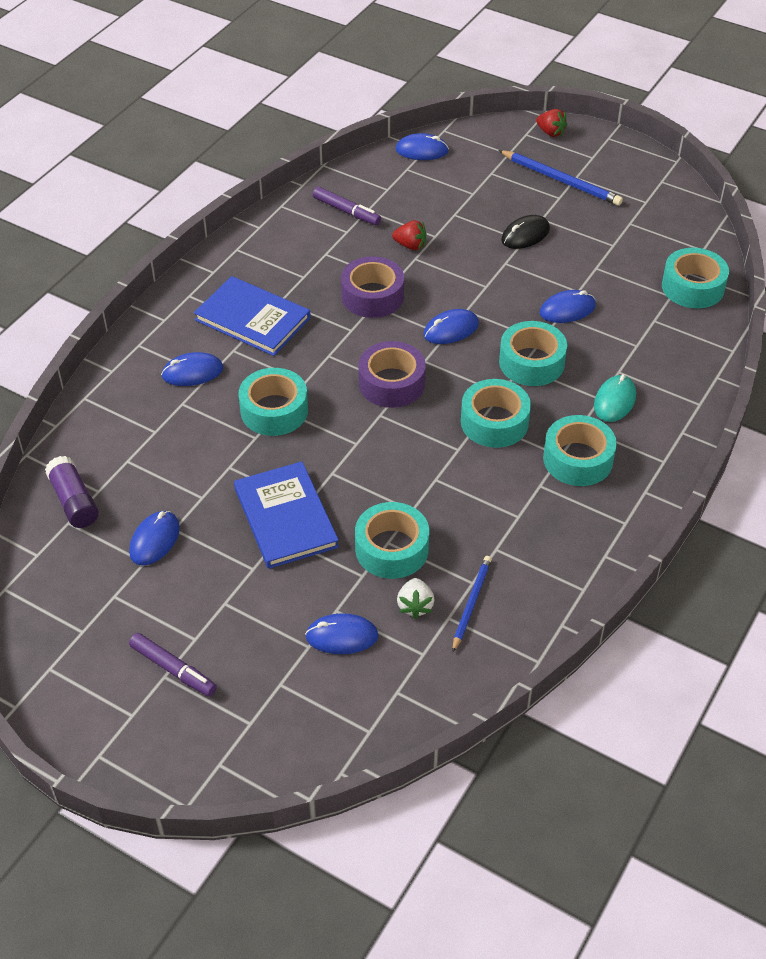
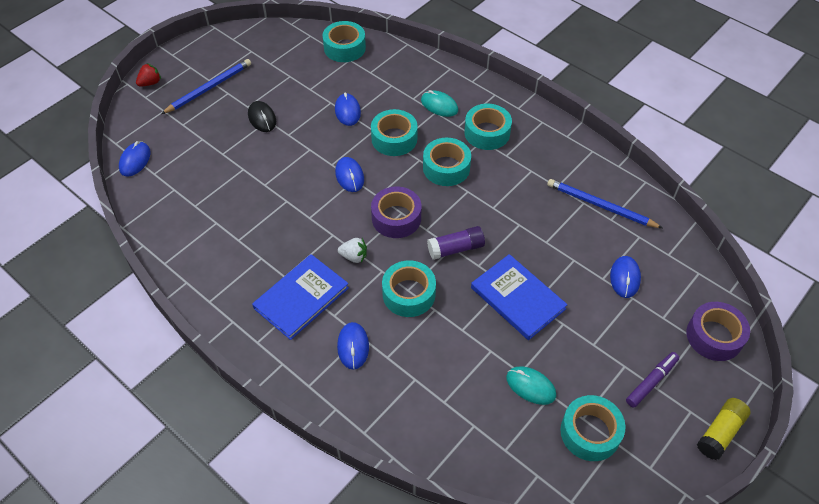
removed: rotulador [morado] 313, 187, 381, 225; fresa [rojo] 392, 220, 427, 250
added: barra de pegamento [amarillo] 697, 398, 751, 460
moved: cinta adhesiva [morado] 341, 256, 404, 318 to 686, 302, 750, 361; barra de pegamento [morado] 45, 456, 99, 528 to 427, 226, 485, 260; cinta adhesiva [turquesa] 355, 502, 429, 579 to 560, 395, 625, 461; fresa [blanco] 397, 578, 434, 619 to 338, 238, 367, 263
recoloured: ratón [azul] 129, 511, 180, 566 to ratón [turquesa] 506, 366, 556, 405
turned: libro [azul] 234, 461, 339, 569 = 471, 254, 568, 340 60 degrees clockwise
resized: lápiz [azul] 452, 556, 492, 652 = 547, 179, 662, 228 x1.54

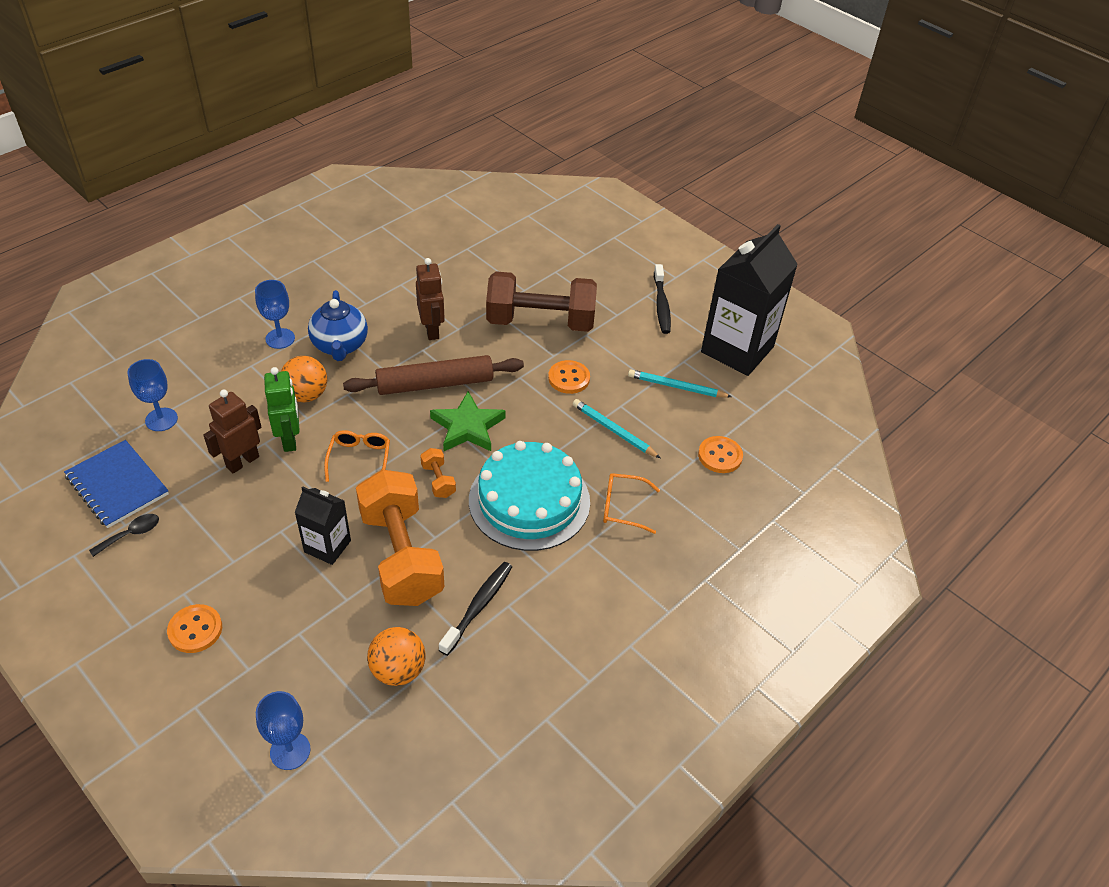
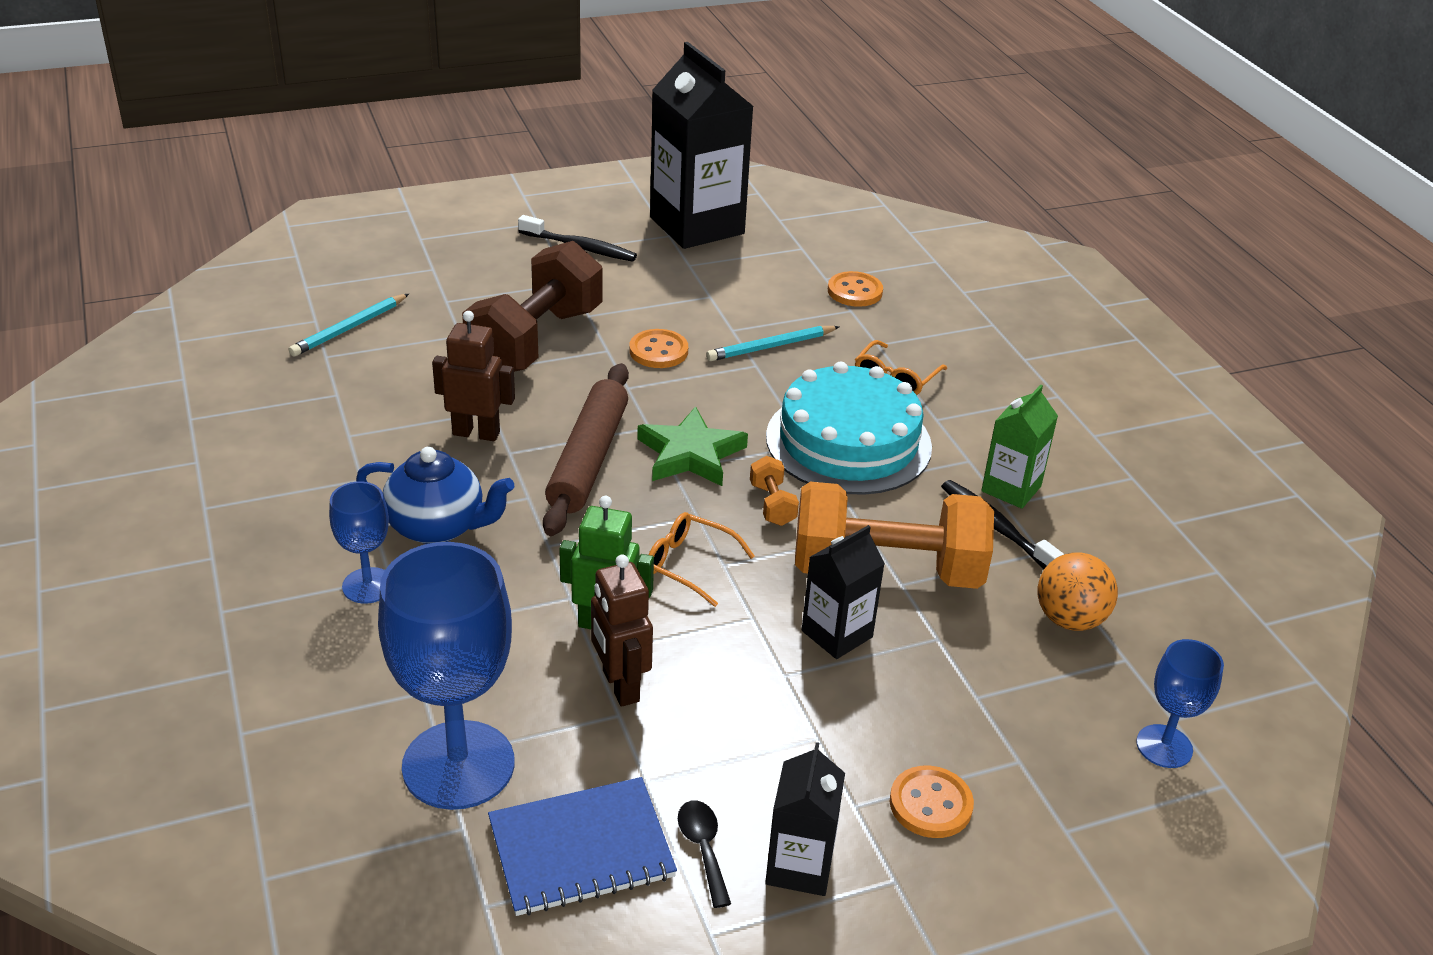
removed: pelota [naranja] 281, 356, 327, 402
added: cartón de leche [verde] 981, 385, 1058, 509; cartón de leche [negro] 765, 742, 845, 896
moved: lápiz [turquesa] 628, 369, 732, 398 to 289, 294, 409, 357
turned: mancuerna [naranja] 420, 448, 456, 498 = 750, 456, 799, 526 75 degrees clockwise
resized: copa [azul] 128, 359, 178, 431 = 378, 542, 514, 810 x1.93

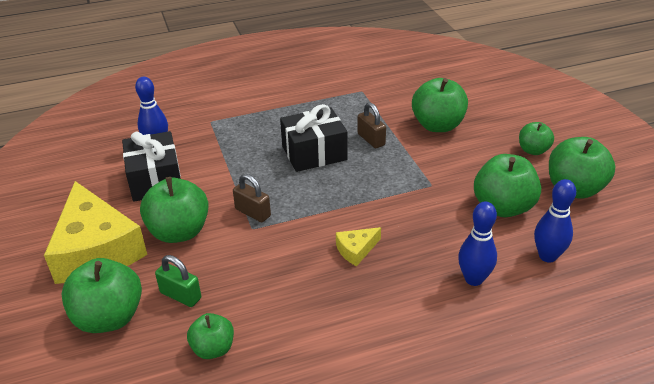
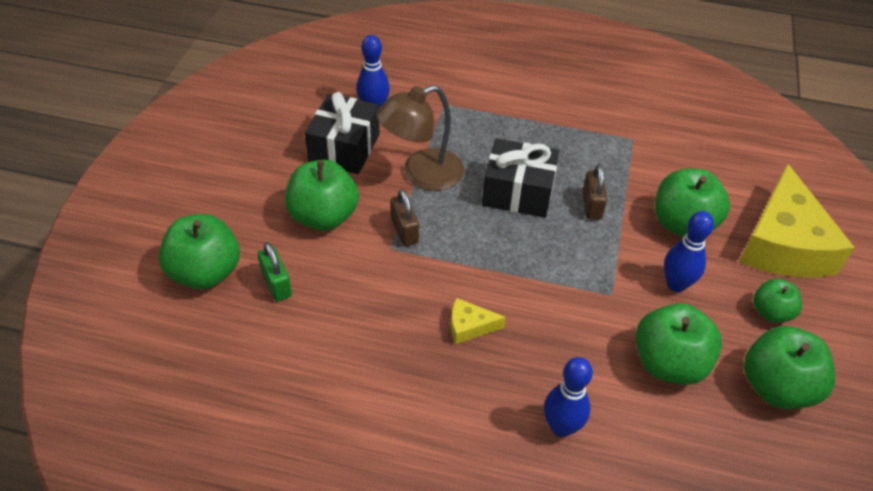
removed: manzana [verde] 187, 313, 234, 359
added: lámpara [marrón] 376, 85, 464, 191
moved: bolo [azul] 534, 179, 576, 263 to 664, 211, 714, 292; queso [amarillo] 44, 181, 147, 284 to 739, 163, 855, 277

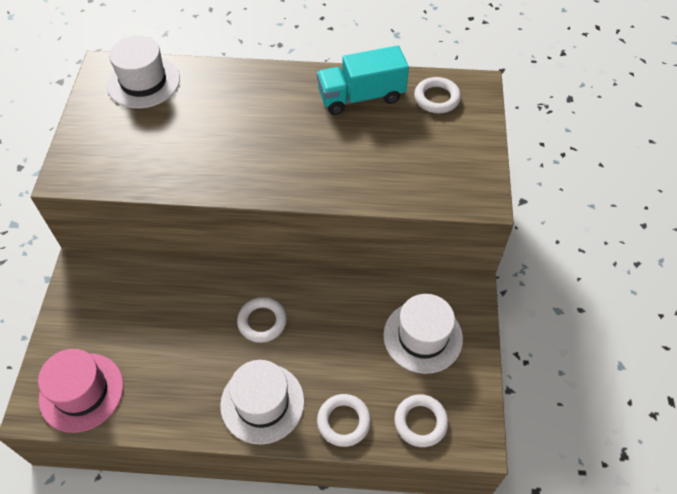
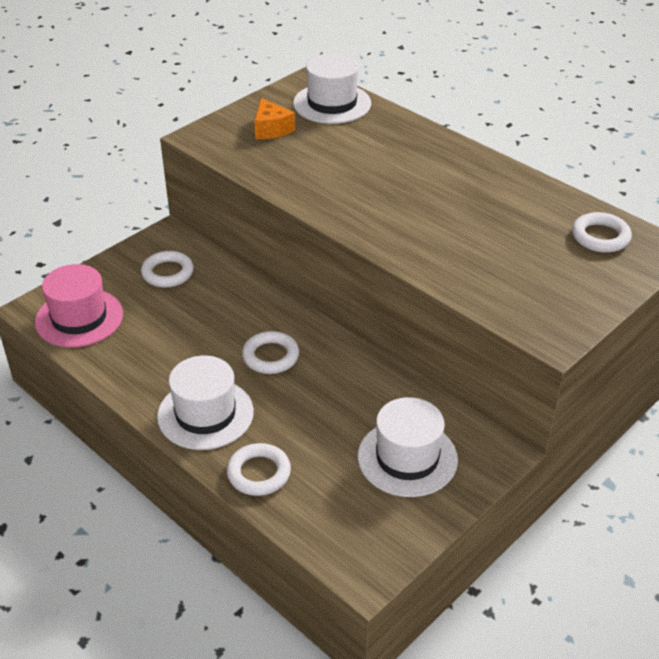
removed: camión [turquesa] 317, 46, 409, 115
added: queso [naranja] 254, 98, 295, 139
moved: anillo [blanco] 394, 394, 448, 447 to 141, 251, 194, 288

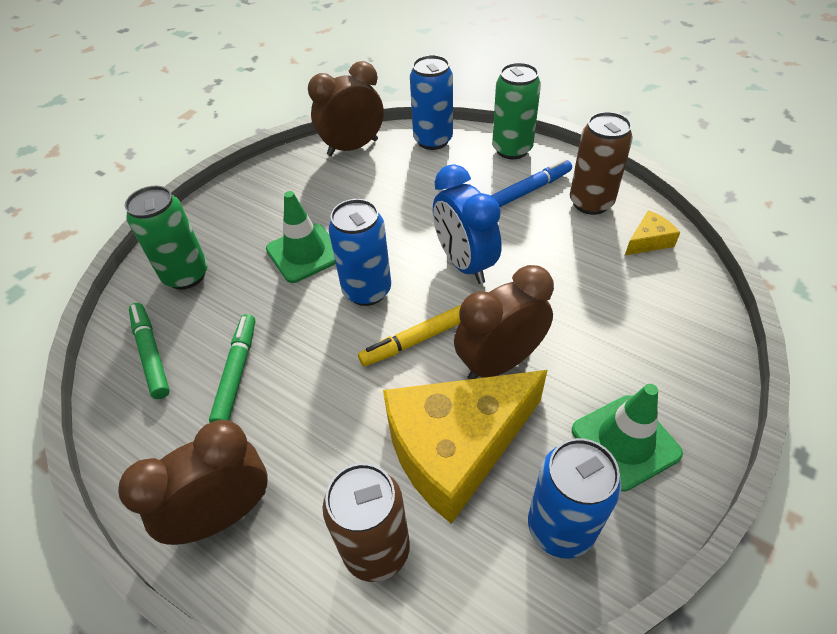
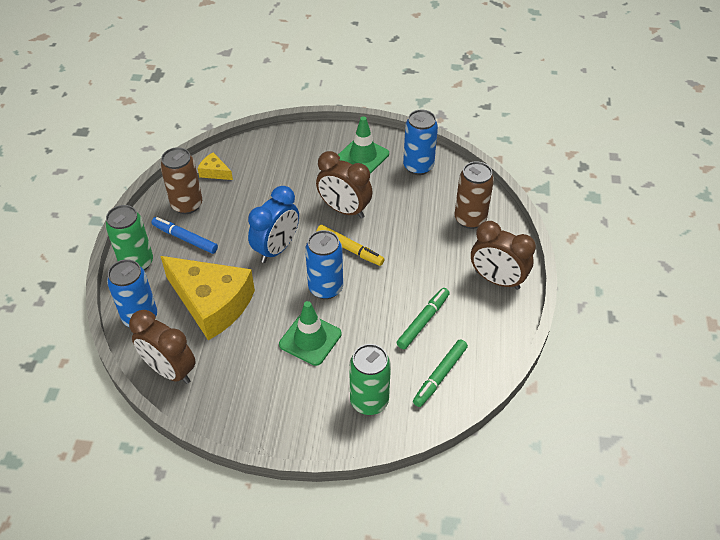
moved: queso [amarillo] 383, 370, 547, 524 to 160, 256, 255, 340
turned: rotulador [verde] 209, 314, 255, 423 = 396, 288, 450, 349 150 degrees clockwise

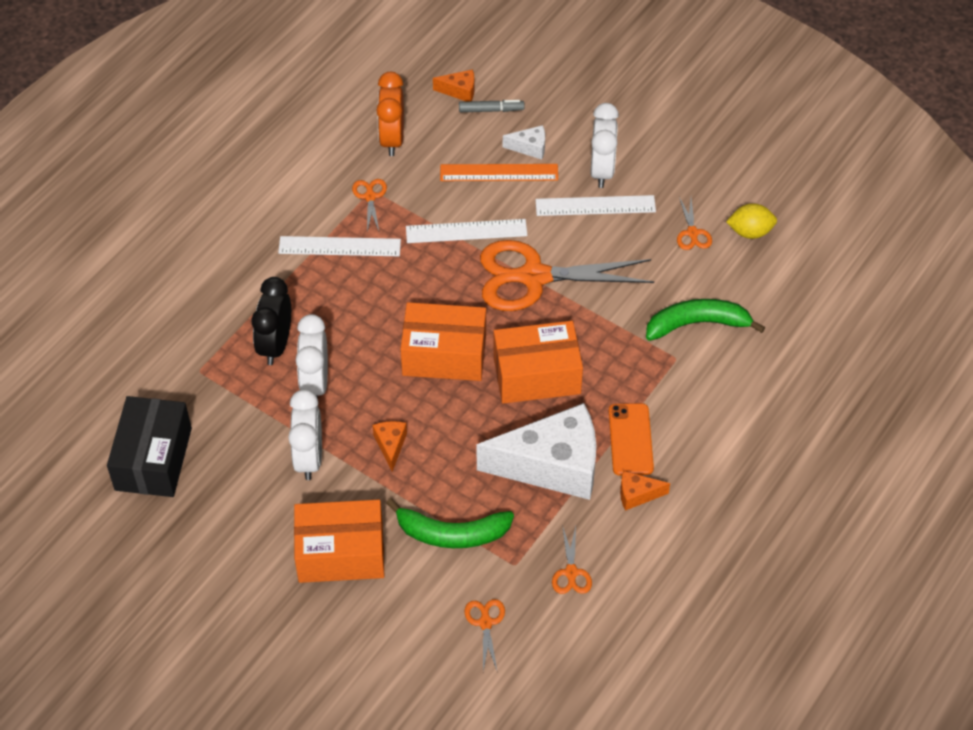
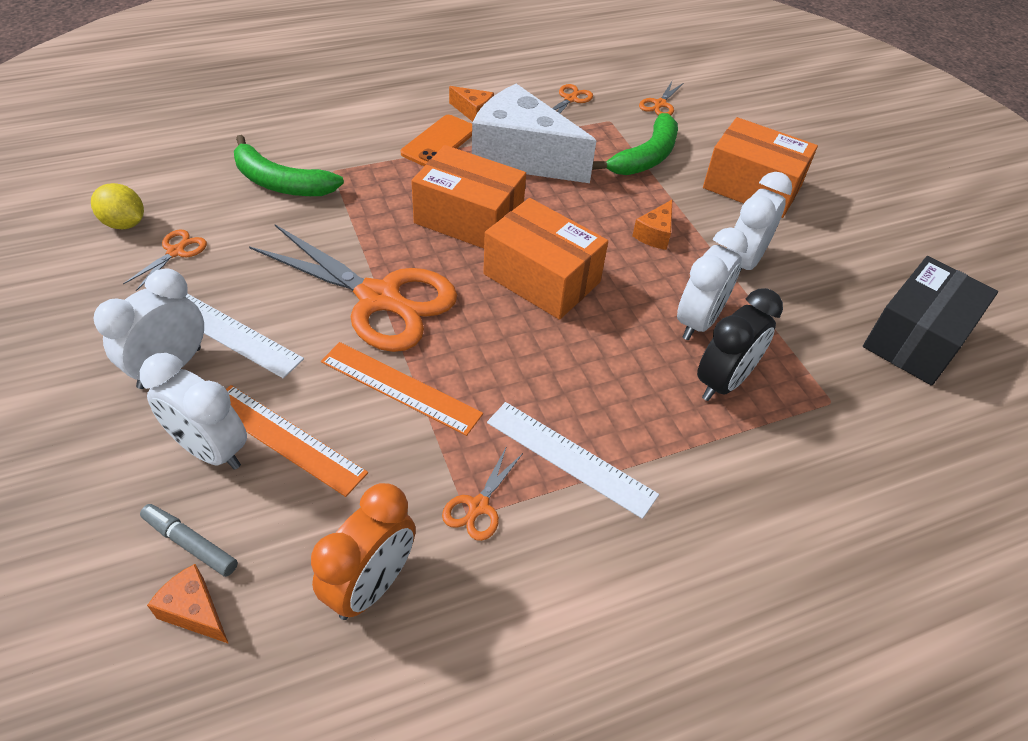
replaced: queso [blanco] 503, 125, 545, 160 to despertador [blanco] 140, 353, 247, 470
recoloured: regla [blanco] 406, 219, 527, 243 to regla [naranja] 321, 342, 483, 436
turned: plátano [verde] 386, 498, 514, 548 = 592, 113, 678, 175 90 degrees clockwise

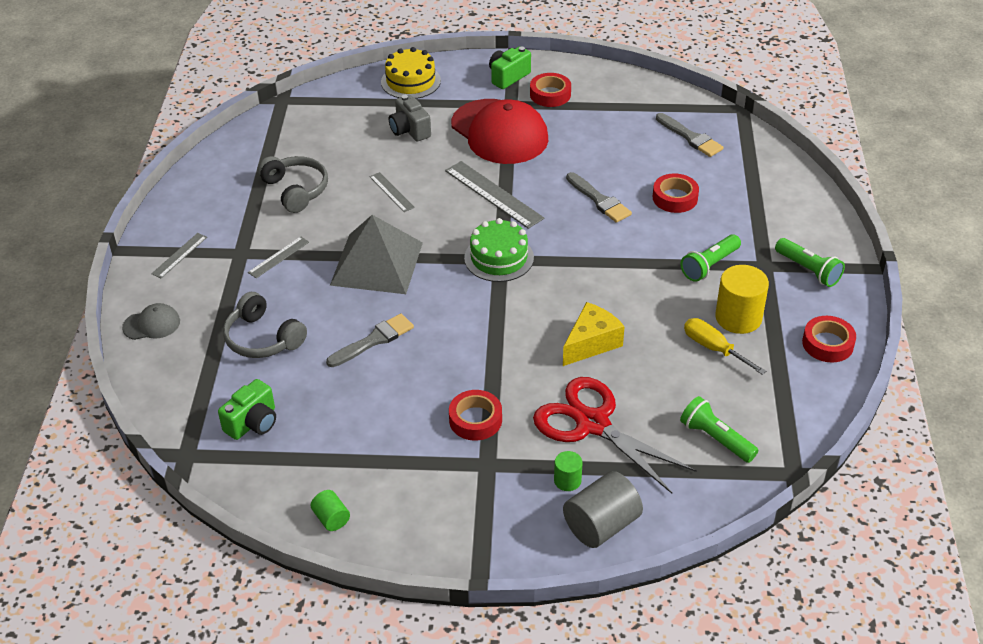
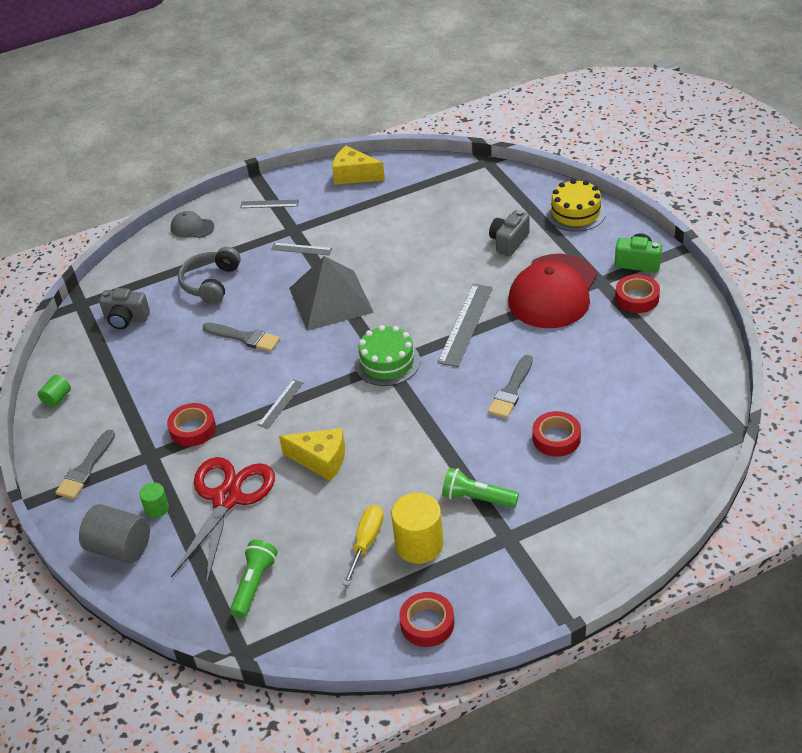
removed: auriculares [gris] 257, 156, 328, 213; lámpara de mano [verde] 775, 238, 845, 287
added: queso [amarillo] 332, 146, 385, 185
moved: pincel [gris] 656, 113, 724, 157 to 55, 430, 115, 499; regla [gris] 370, 172, 415, 212 to 258, 379, 303, 429
recoloured: cámara [verde] 218, 379, 276, 440 to cámara [gris] 99, 288, 150, 329
turned: gorra [gris] 122, 303, 180, 340 = 171, 211, 214, 238 150 degrees clockwise

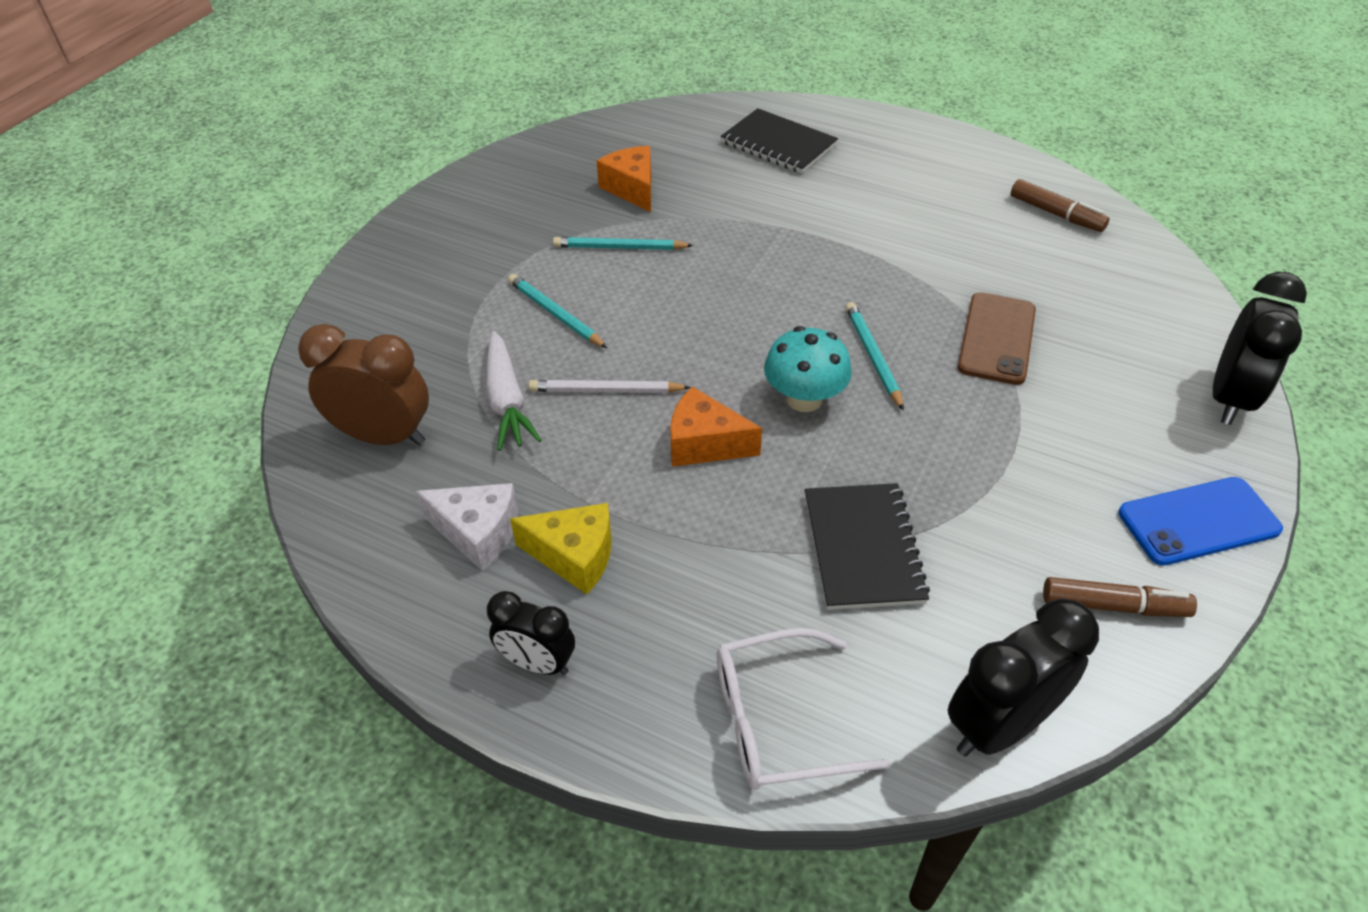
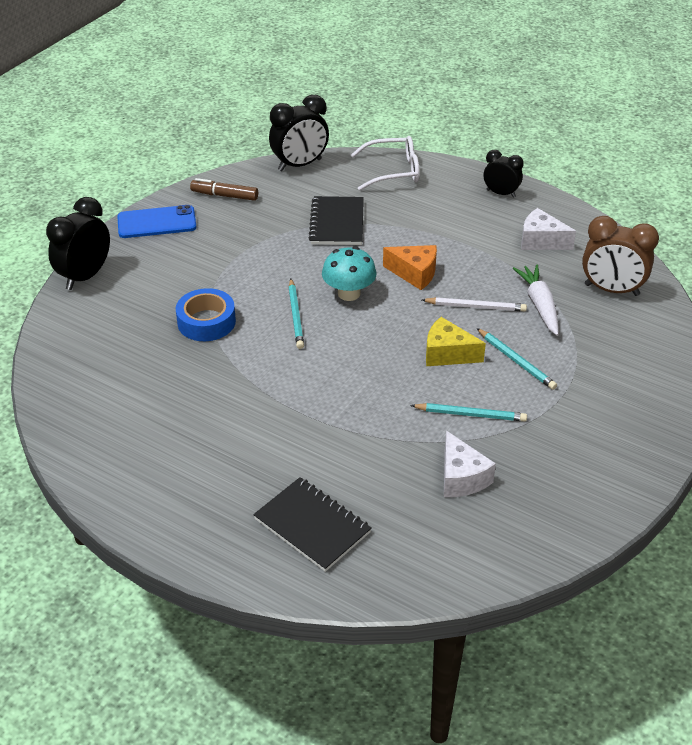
removed: rotulador [marrón] 1011, 179, 1110, 232
moved: queso [amarillo] 510, 503, 612, 594 to 426, 317, 486, 366
replaced: móvil [marrón] 958, 292, 1036, 385 to cinta adhesiva [azul] 176, 288, 236, 341
recoloured: queso [naranja] 597, 146, 651, 212 to queso [blanco] 444, 431, 496, 497

